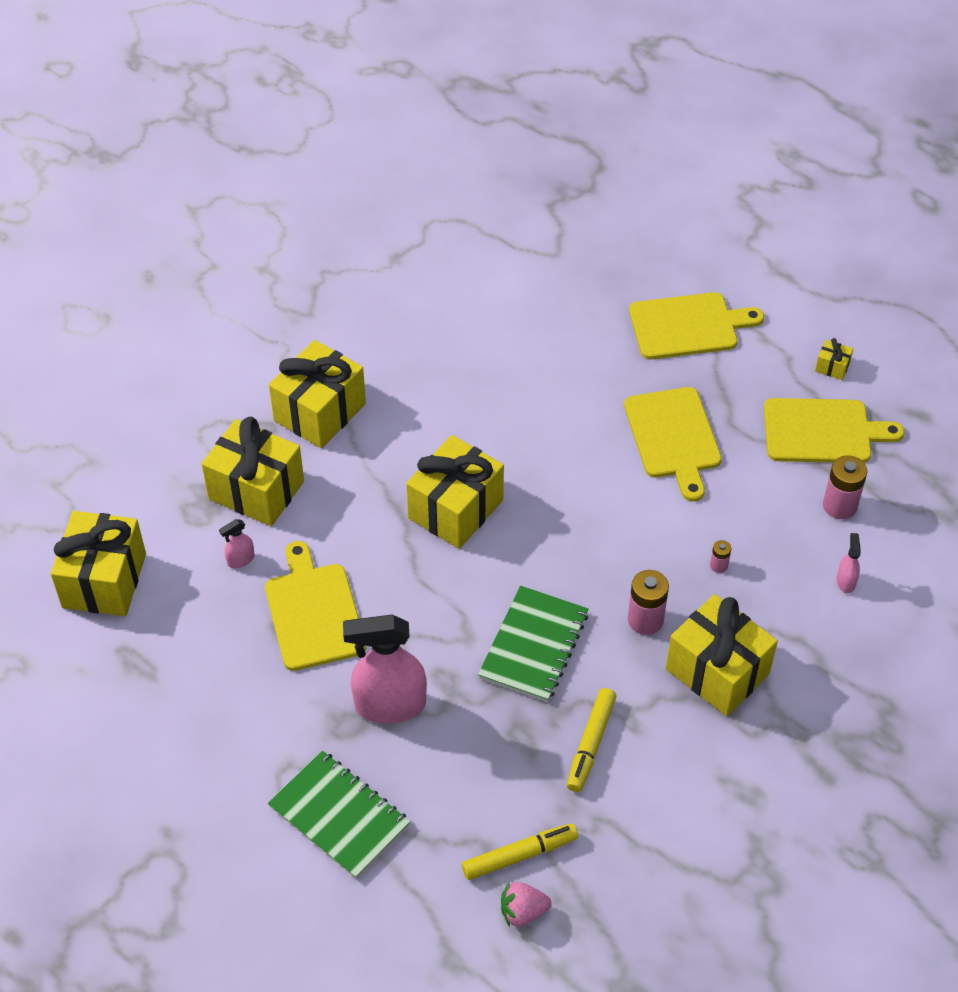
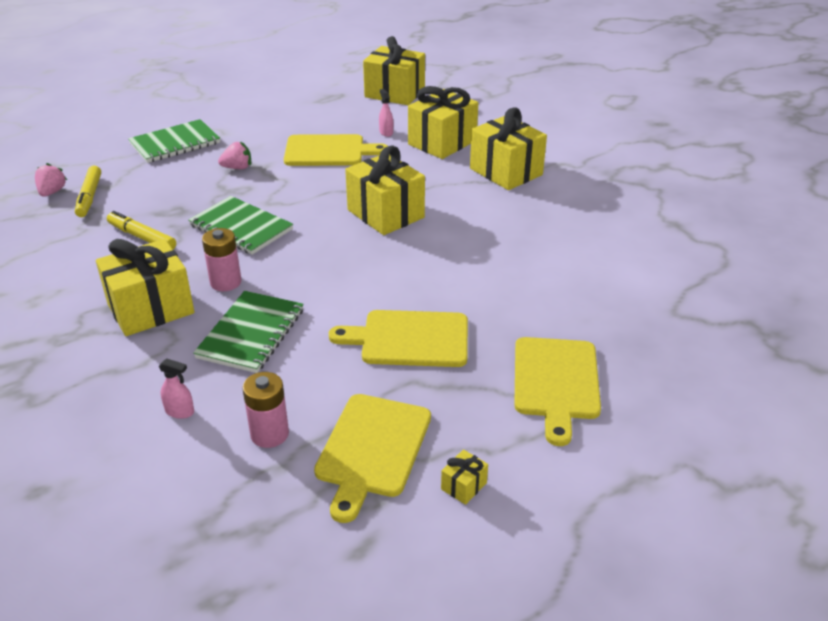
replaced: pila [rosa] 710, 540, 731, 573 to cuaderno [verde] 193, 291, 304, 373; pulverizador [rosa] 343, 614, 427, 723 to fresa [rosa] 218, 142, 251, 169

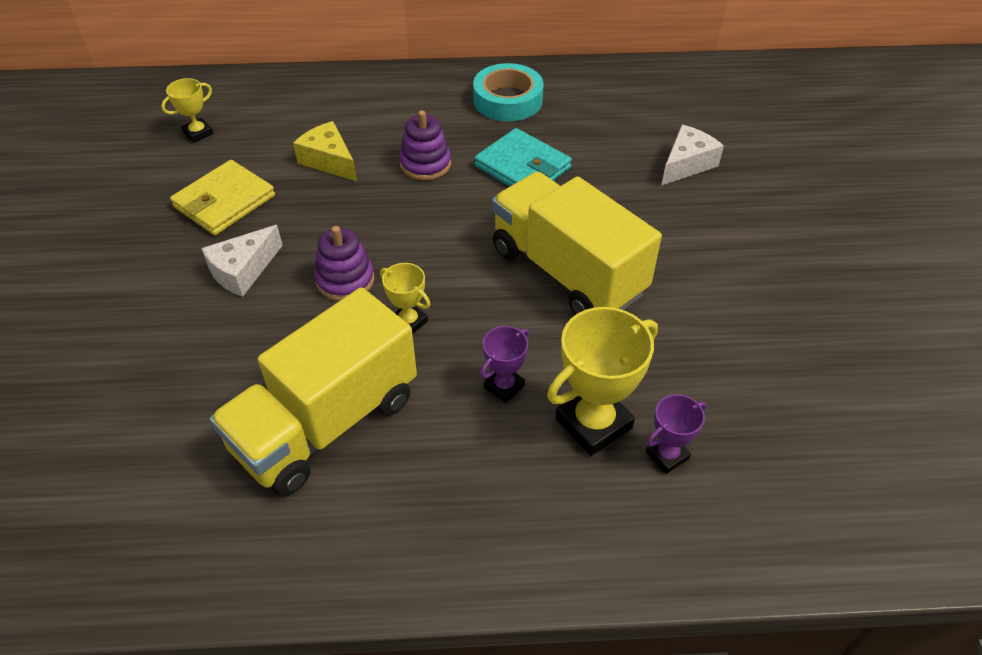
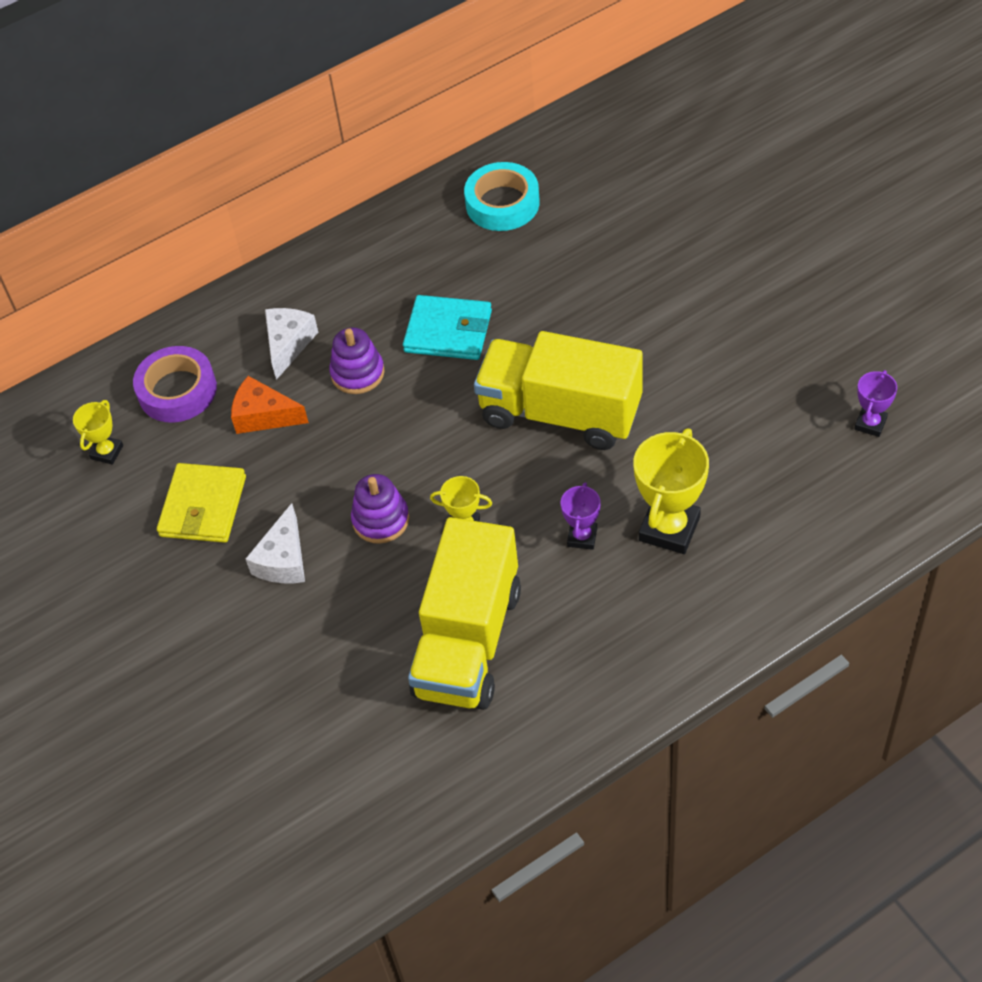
added: cinta adhesiva [morado] 133, 346, 217, 423
moved: cinta adhesiva [turquesa] 473, 63, 544, 121 to 464, 162, 540, 231; queso [blanco] 661, 125, 724, 186 to 265, 308, 318, 380; trofeo [morado] 646, 394, 706, 474 to 854, 370, 897, 437
recoloured: queso [amarillo] 293, 121, 357, 181 to queso [naranja] 231, 376, 309, 434

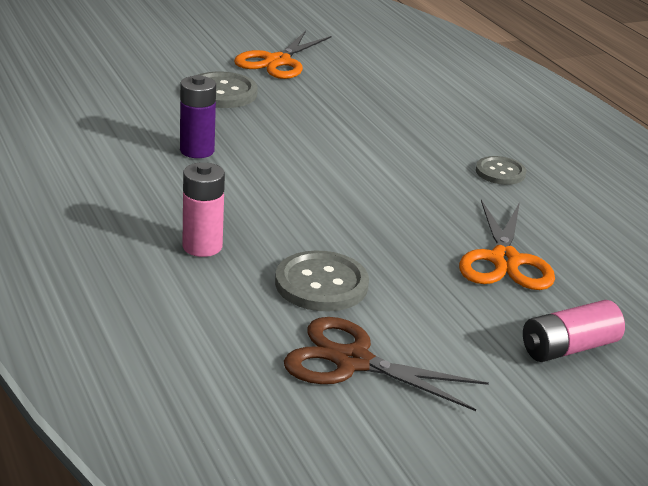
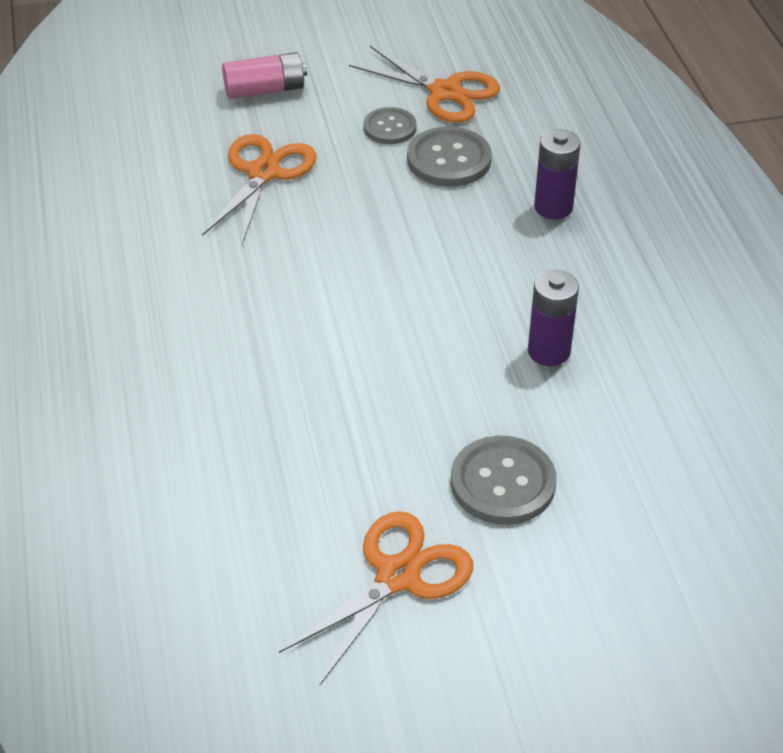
moved: botón [gris] 476, 156, 526, 185 to 364, 107, 417, 144
recoloured: pila [rosa] 183, 162, 225, 257 to pila [morado] 534, 129, 581, 220; tijeras [marrón] 284, 317, 489, 411 to tijeras [naranja] 349, 46, 500, 123

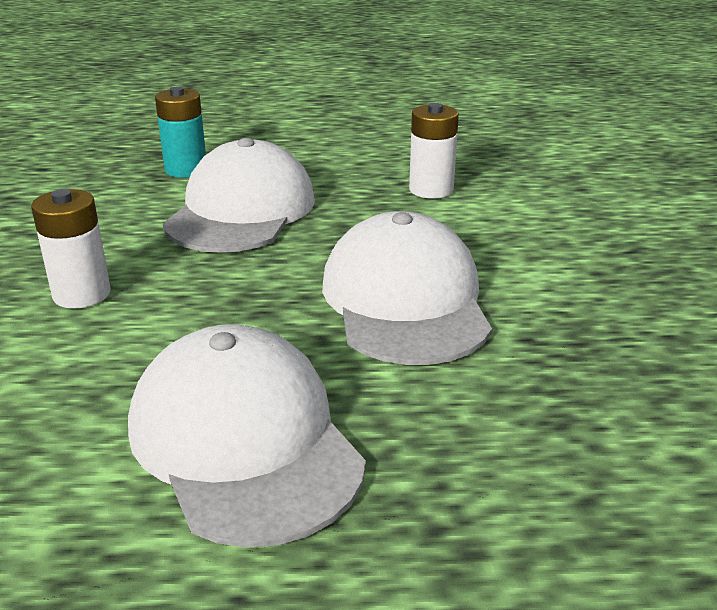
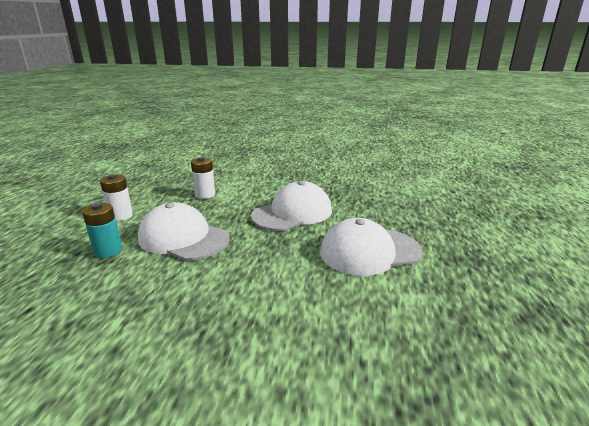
moved: pila [blanco] 31, 189, 111, 309 to 100, 174, 133, 221
turned: gorra [blanco] 322, 211, 492, 365 = 251, 181, 332, 231 135 degrees clockwise

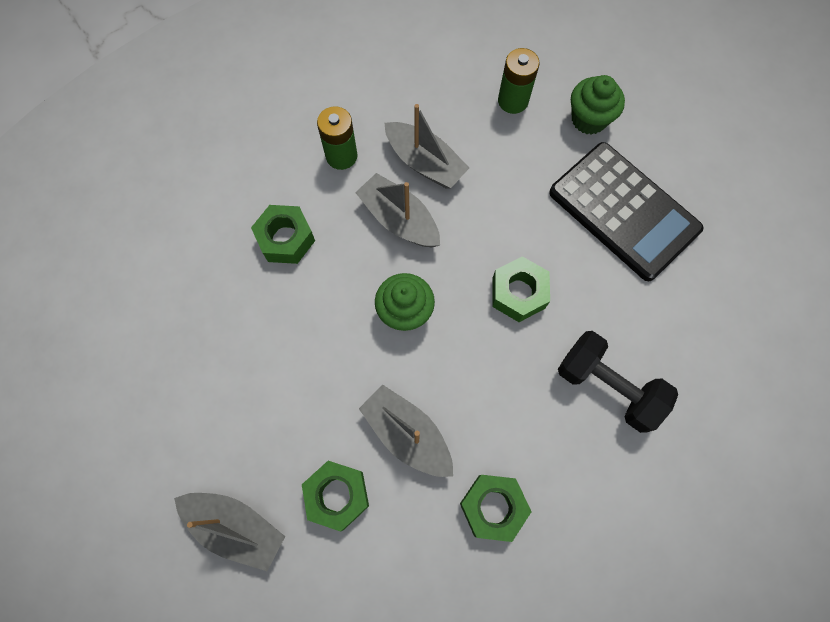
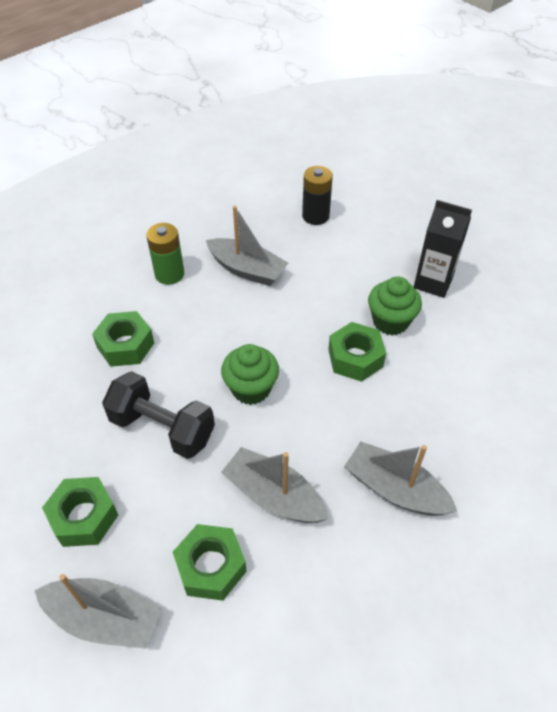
moved: magdalena [verde] 571, 75, 625, 135 to 368, 277, 422, 335; barco [gris] 355, 173, 440, 247 to 344, 441, 457, 516; mancuerna [negro] 558, 331, 678, 433 to 102, 371, 215, 459; tuerca [verde] 460, 475, 532, 542 to 42, 477, 118, 547
replaced: calculadora [negro] 549, 142, 704, 281 to cartón de leche [negro] 414, 200, 472, 298
recoloured: pila [verde] 498, 48, 540, 114 to pila [negro] 302, 166, 333, 225

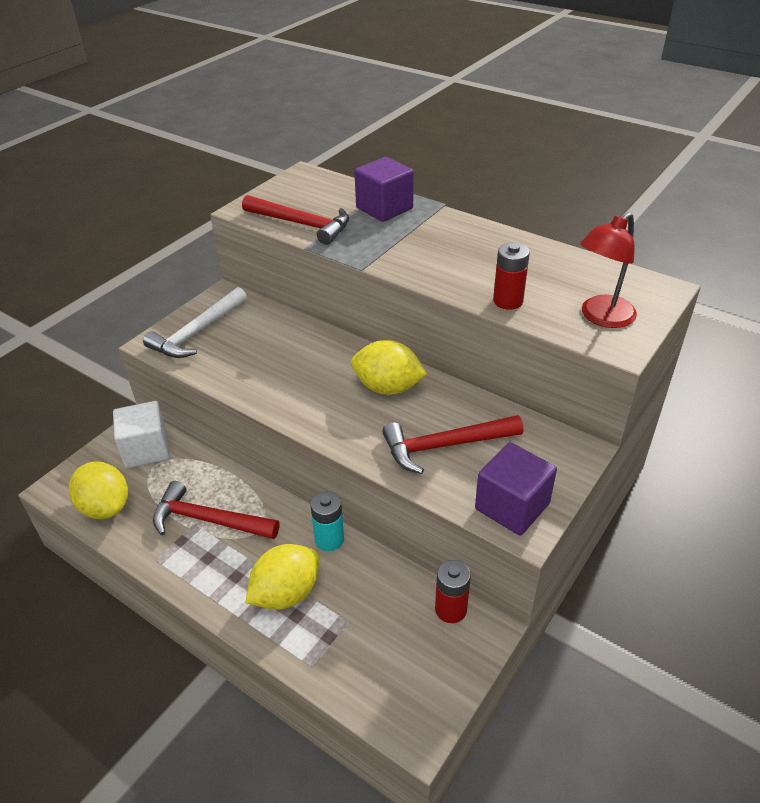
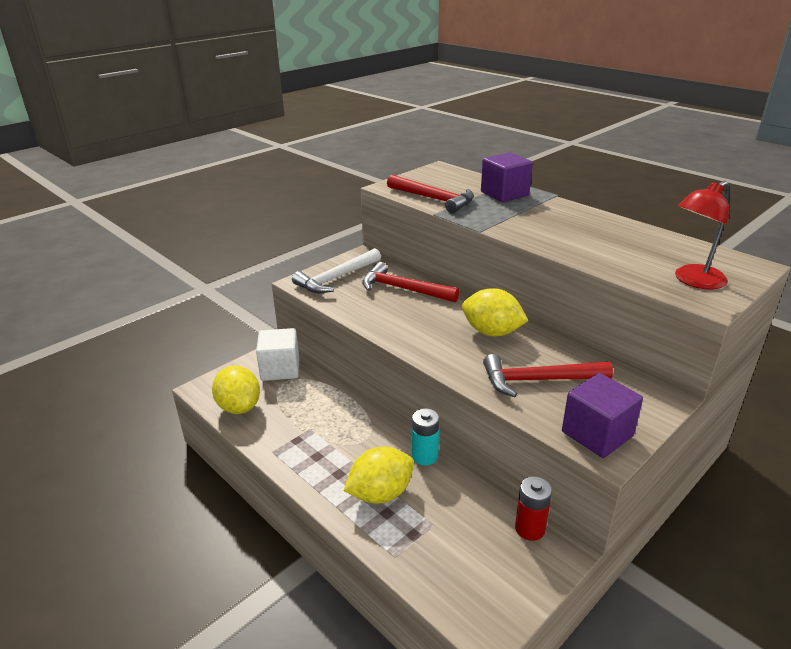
removed: pila [rojo] 493, 243, 530, 310
moved: martillo [rojo] 153, 481, 279, 539 to 362, 262, 459, 303

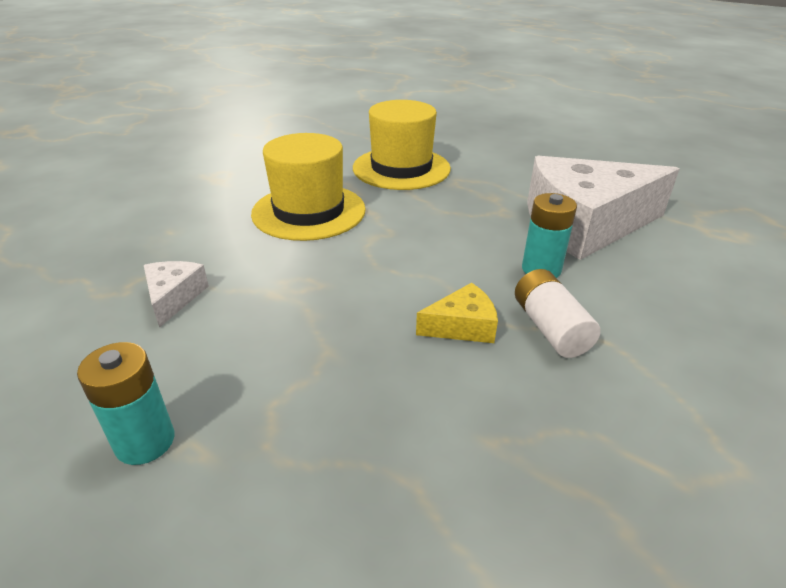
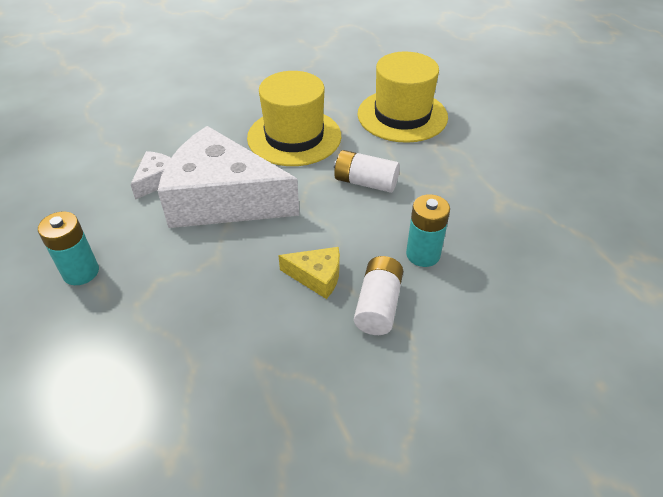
added: pila [blanco] 334, 150, 400, 193
moved: queso [blanco] 527, 156, 680, 260 to 158, 126, 299, 228

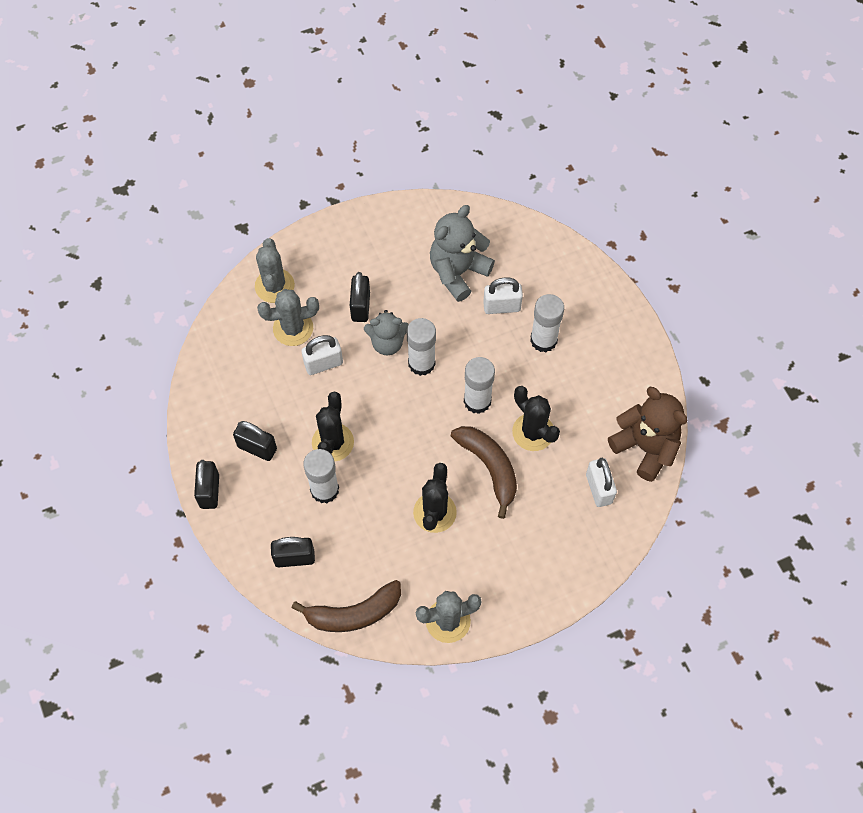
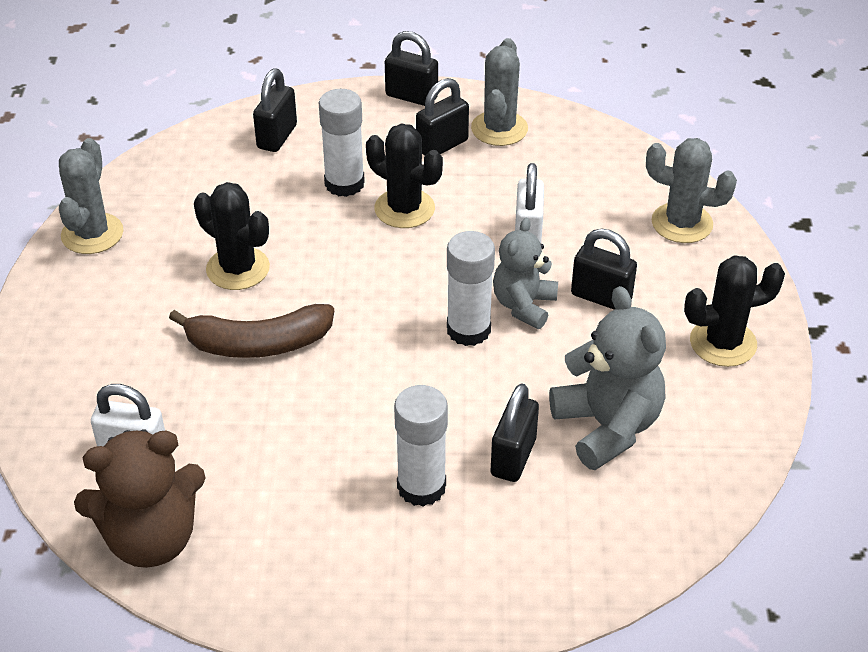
removed: barra de pegamento [blanco] 464, 357, 495, 414; plátano [marrón] 292, 580, 401, 632
moved: cactus [gris] 257, 289, 319, 346 to 471, 38, 528, 146; cactus [negro] 512, 386, 560, 451 to 684, 255, 785, 367
recoloured: candado [blanco] 483, 277, 523, 314 to candado [negro] 490, 383, 539, 482

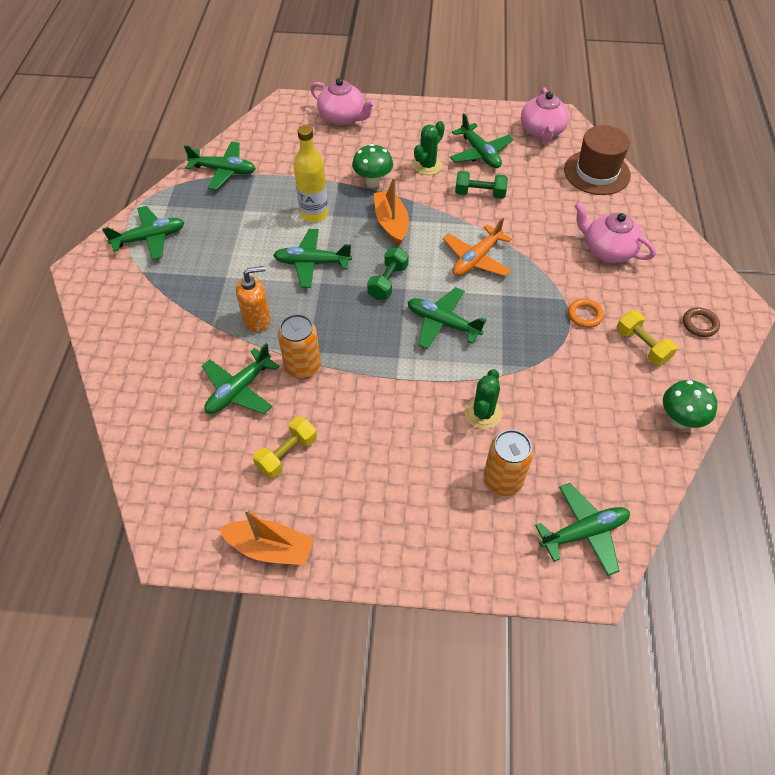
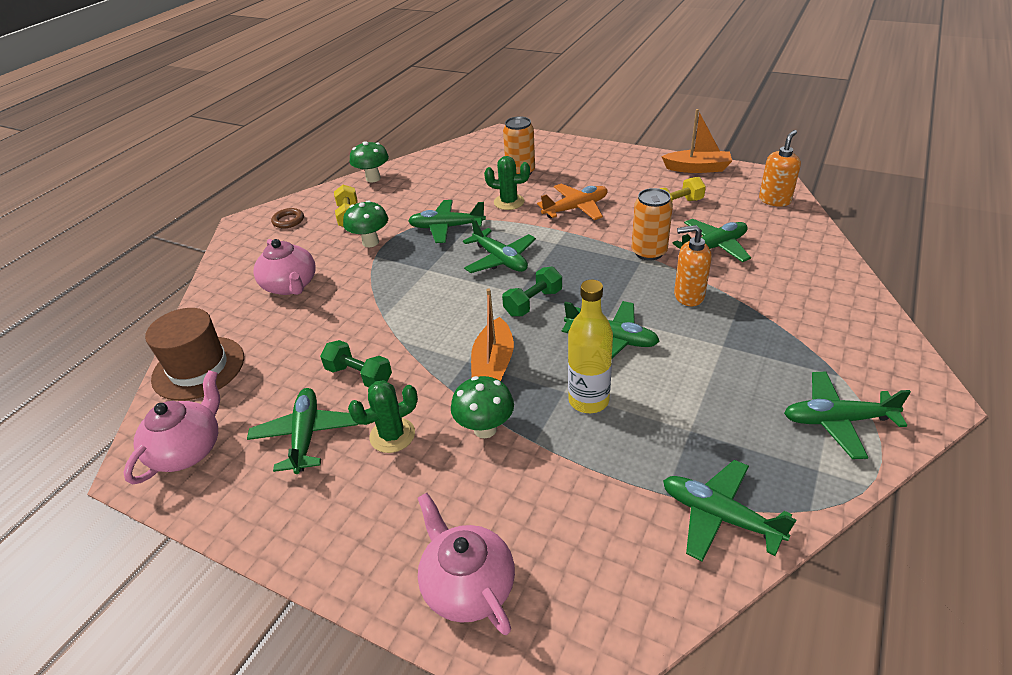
added: dispensador de jabón [naranja] 759, 130, 801, 207
moved: avión [naranja] 443, 217, 512, 277 to 537, 183, 607, 220; avión [verde] 535, 483, 630, 576 to 408, 200, 486, 243
replaced: anillo [naranja] 568, 299, 604, 328 to seta [verde] 343, 200, 388, 247
turned: cactus [verde] 464, 369, 502, 429 = 484, 156, 530, 210 60 degrees clockwise; barco [naranja] 218, 508, 314, 565 = 661, 109, 732, 173 150 degrees clockwise

